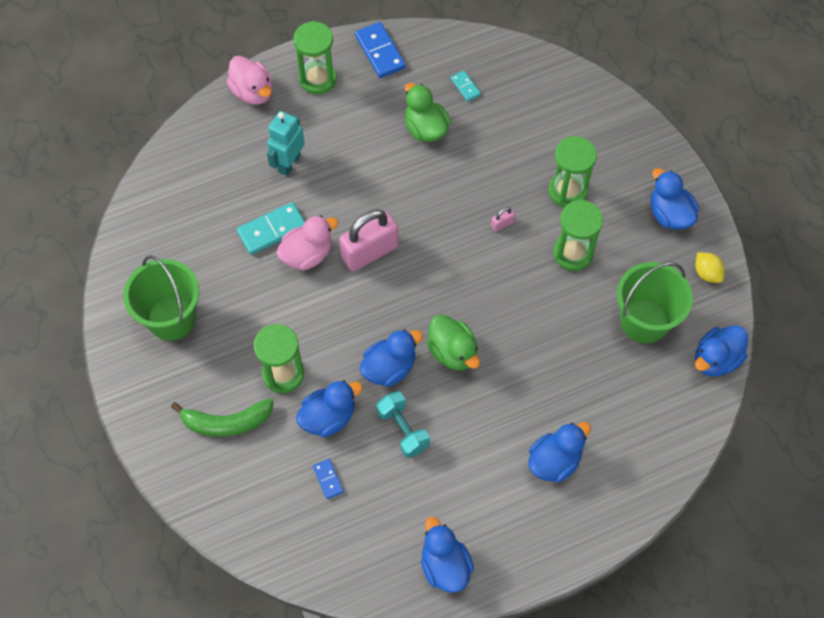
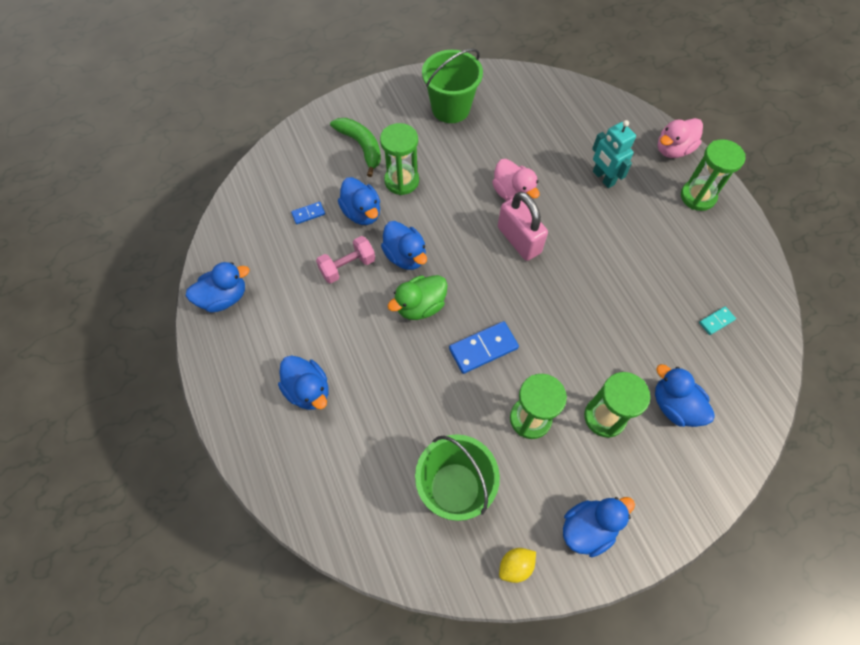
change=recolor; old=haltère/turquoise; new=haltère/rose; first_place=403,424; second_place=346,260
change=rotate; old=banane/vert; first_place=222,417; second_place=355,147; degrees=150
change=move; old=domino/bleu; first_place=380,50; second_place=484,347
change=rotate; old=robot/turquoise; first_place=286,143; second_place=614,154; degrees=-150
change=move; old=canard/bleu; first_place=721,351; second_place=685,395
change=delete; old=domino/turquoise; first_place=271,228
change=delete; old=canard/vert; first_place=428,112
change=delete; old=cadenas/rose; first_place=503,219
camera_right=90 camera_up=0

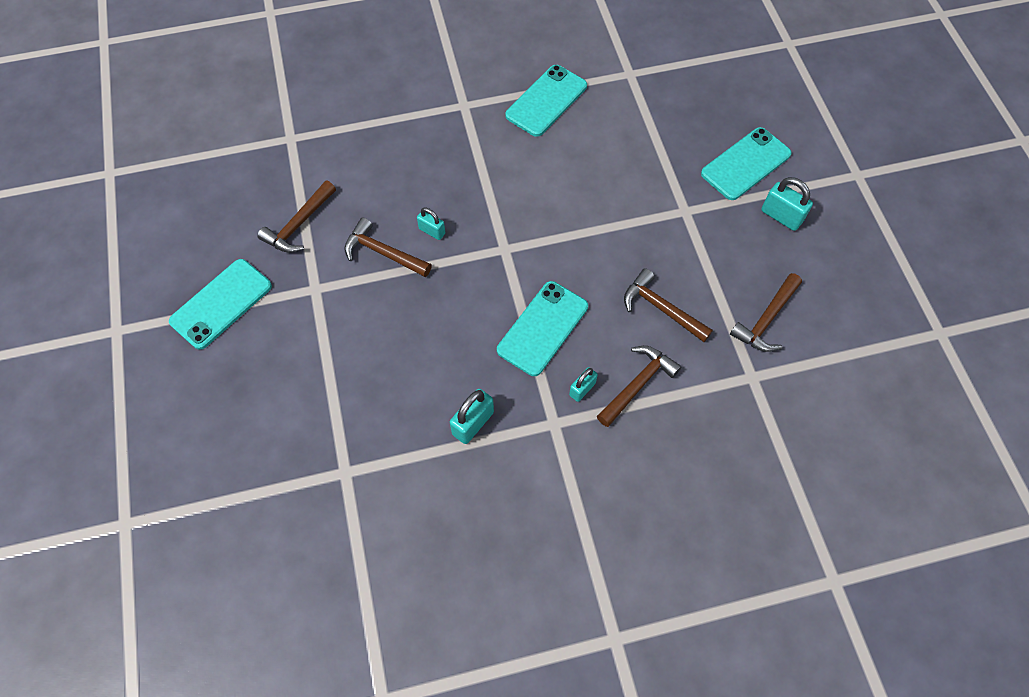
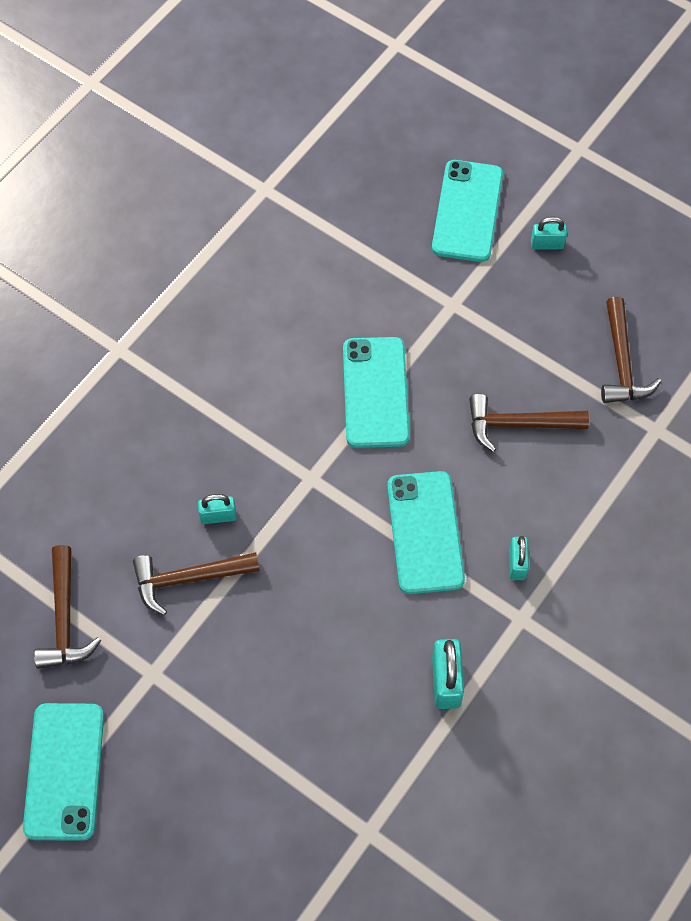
change=move; old=téléphone/turquoise; first_place=546,101; second_place=376,392
change=resize; old=cadenas/turquoise; first_place=787,204; second_place=549,233; factor=0.64
change=delete; old=marteau/marron; first_place=639,386
camera_right=-40 camera_up=0

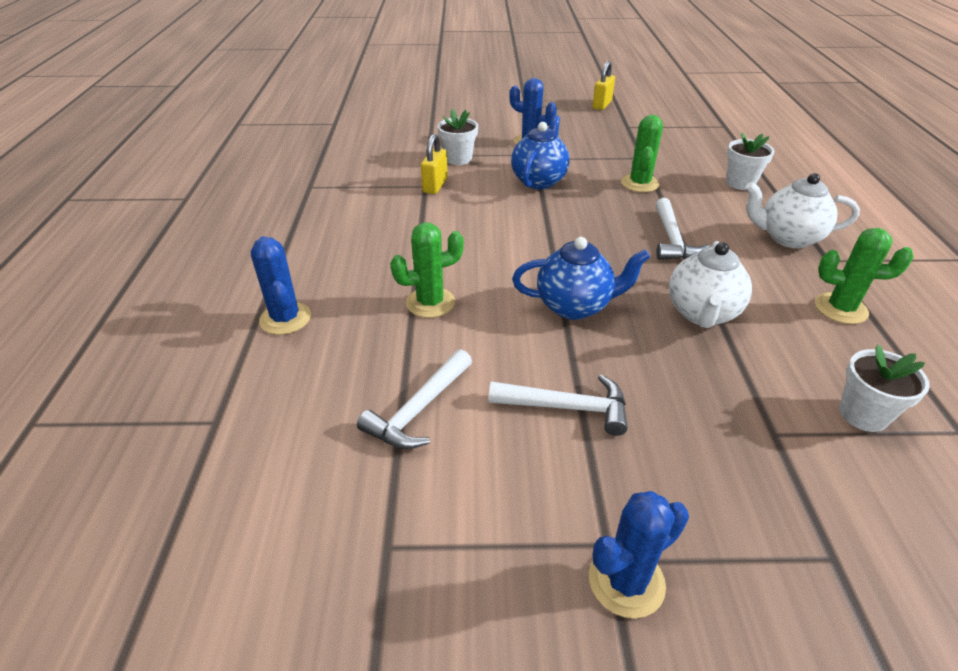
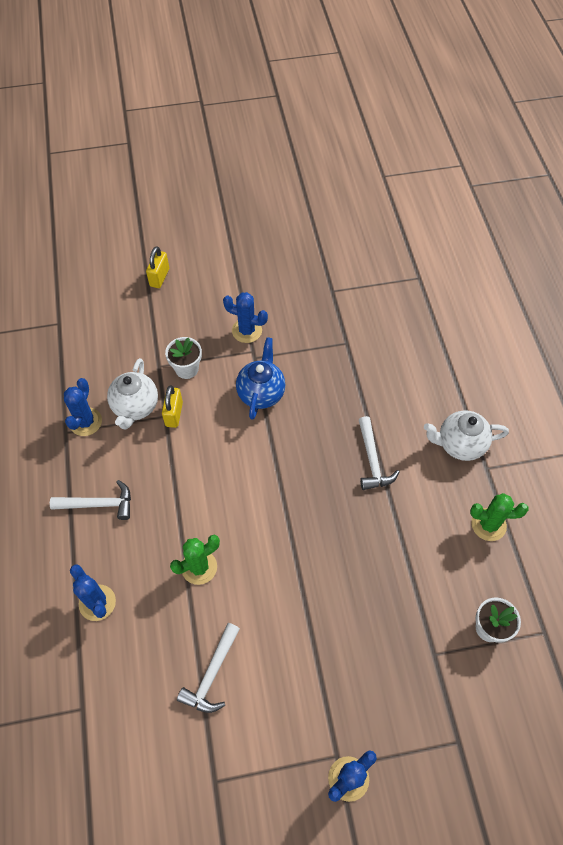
change=move; old=marteau/blanc; first_place=558,405; second_place=90,500
change=insert; new=cactus/bleu; second_place=83,407
change=move; old=théière/blanc; first_place=710,284; second_place=132,393
change=move; old=cadenas/jaune; first_place=603,85; second_place=157,267
change=delete; old=théière/bleu; first_place=581,278
change=delete; old=cactus/vert; first_place=642,153
change=delete; old=pot de fleurs/blanc; first_place=750,161
camera_right=-10 camera_up=20

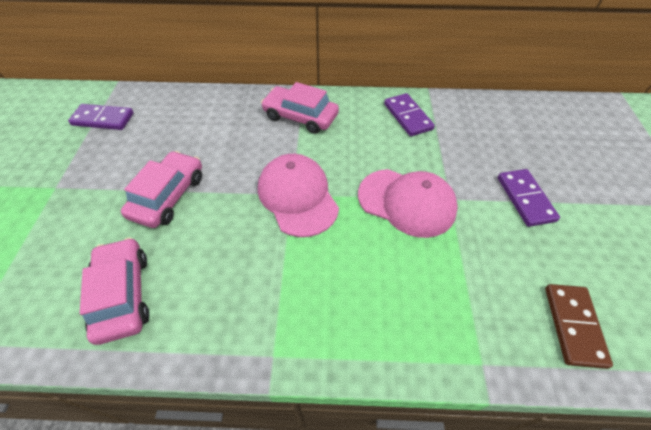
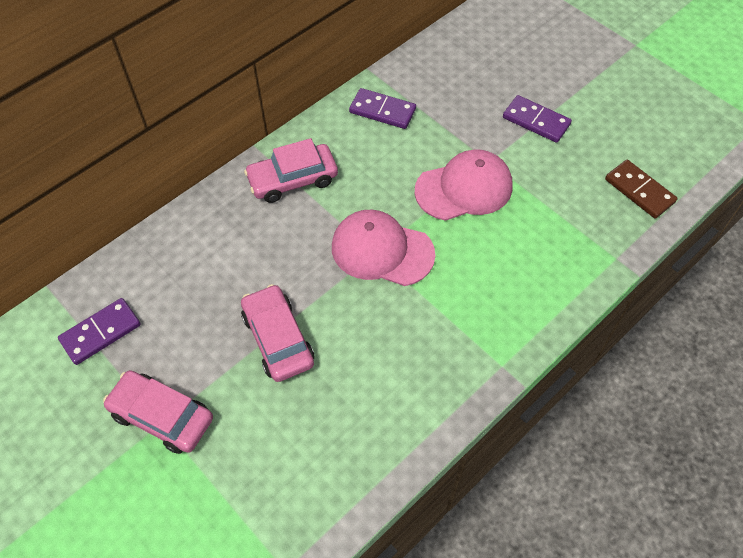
change=move; old=voiture/rose; first_place=114,291; second_place=158,412
camera_right=-45 camera_up=5

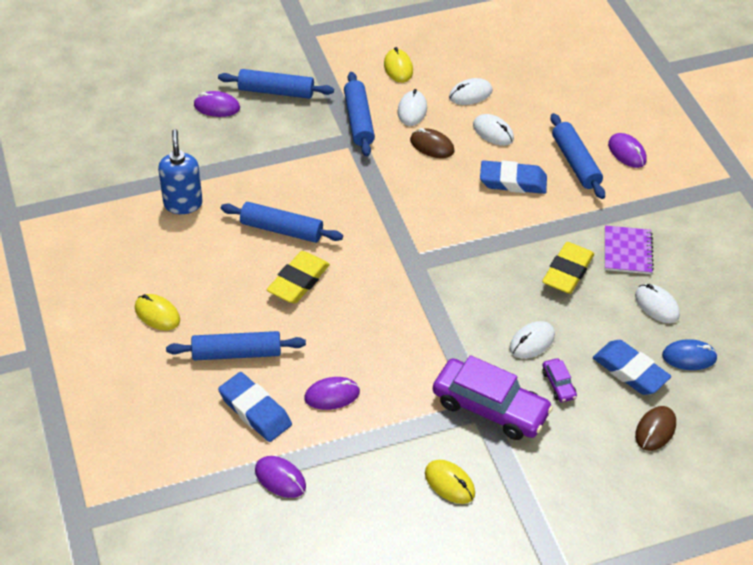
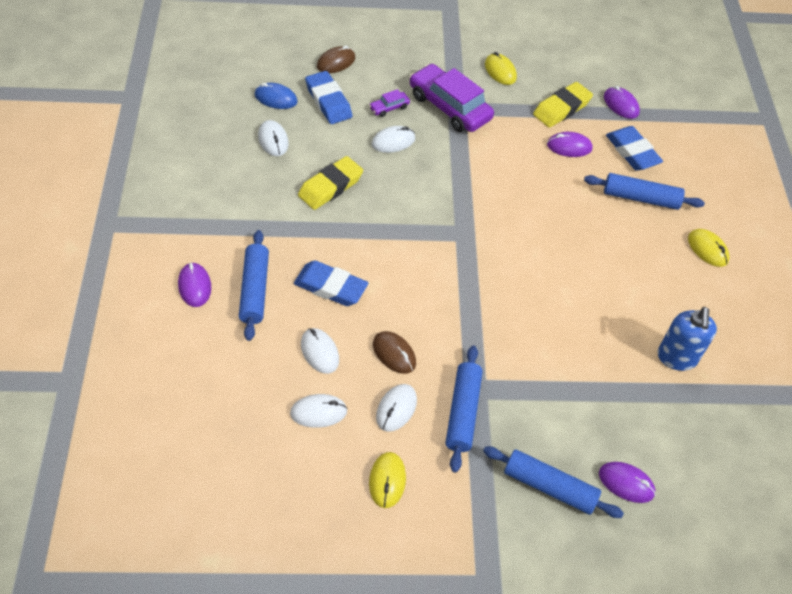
change=rotate; old=voiture/violet; first_place=559,380; second_place=389,103; degrees=-120
change=move; old=gomme/jaune; first_place=298,277; second_place=563,105
change=delete; old=rouleau à pâtisserie/bleu; first_place=282,222
change=delete; old=carnet/violet; first_place=629,249
camera_right=-165 camera_up=5

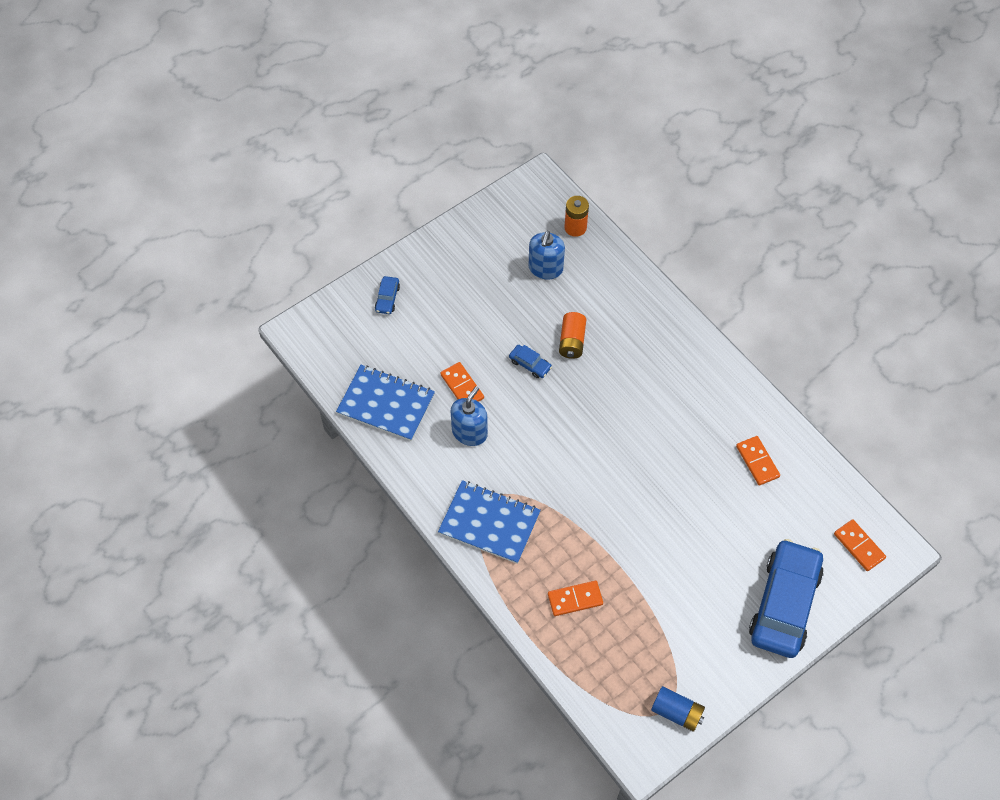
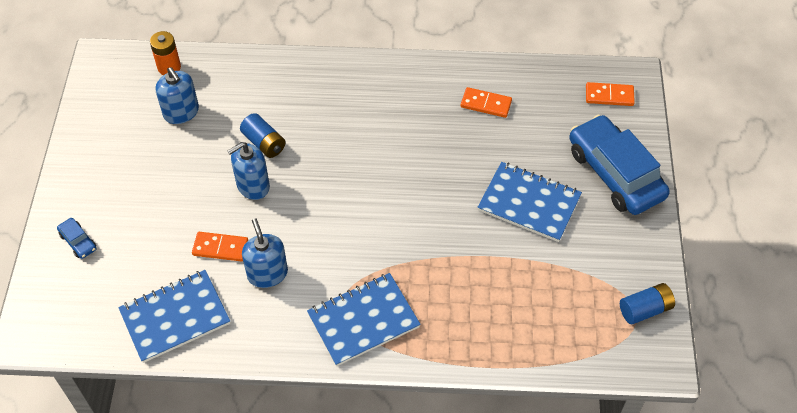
change=replace; old=voiture/bleu; new=distributeur de savon/bleu; first_place=530,361; second_place=248,171
change=recolor; old=pile/orange; new=pile/bleu; first_place=572,335; second_place=263,135
change=insert; new=carnet/bleu; second_place=530,202
change=delete; old=domino/orange; first_place=575,598
camera_right=-50 camera_up=-5

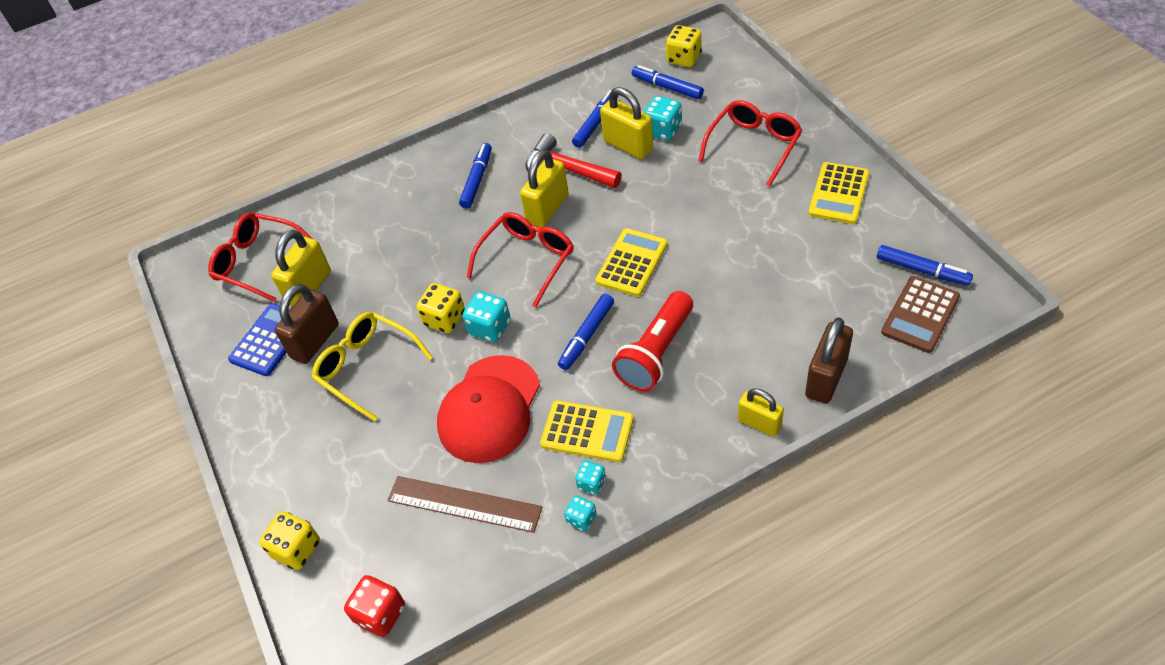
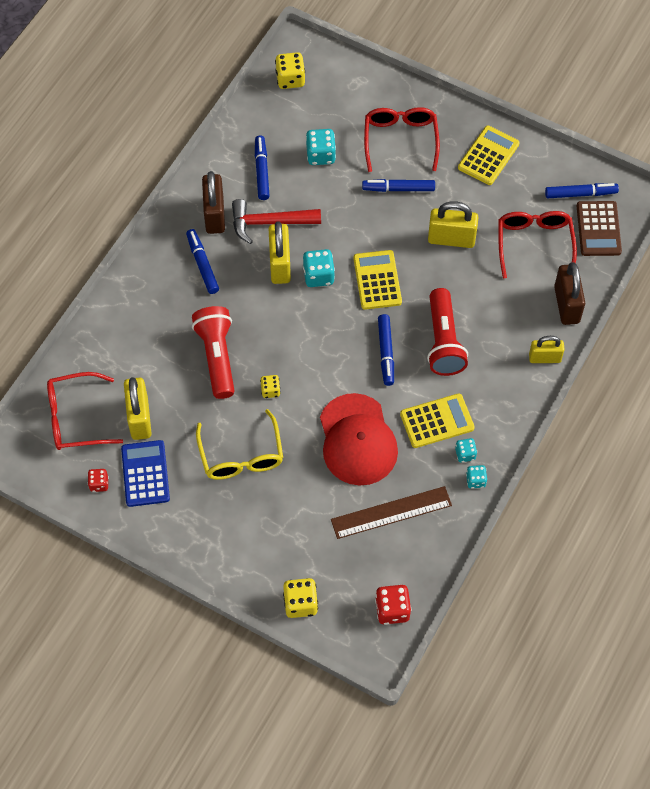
change=insert; new=dé/rouge; second_place=98,480
change=insert; new=lampe de poche/rouge; second_place=213,352
change=rotate; old=lunettes/jaune; first_place=372,367; second_place=239,444; degrees=-105
change=move; old=cadenas/marron; first_place=307,324; second_place=213,202
change=resize; old=dé/jaune; first_place=441,308; second_place=270,386; factor=0.61
change=move; old=dé/turquoise; first_place=486,316; second_place=319,268
change=move; old=feutre/bleu; first_place=668,82; second_place=398,185
change=move; old=cadenas/jaune; first_place=626,123; second_place=453,224
change=rotate; old=calculatrice/jaune; first_place=838,193; second_place=489,155; degrees=-135
change=move; old=lunettes/rouge; first_place=520,260; second_place=537,244
camera_right=-40 camera_up=10

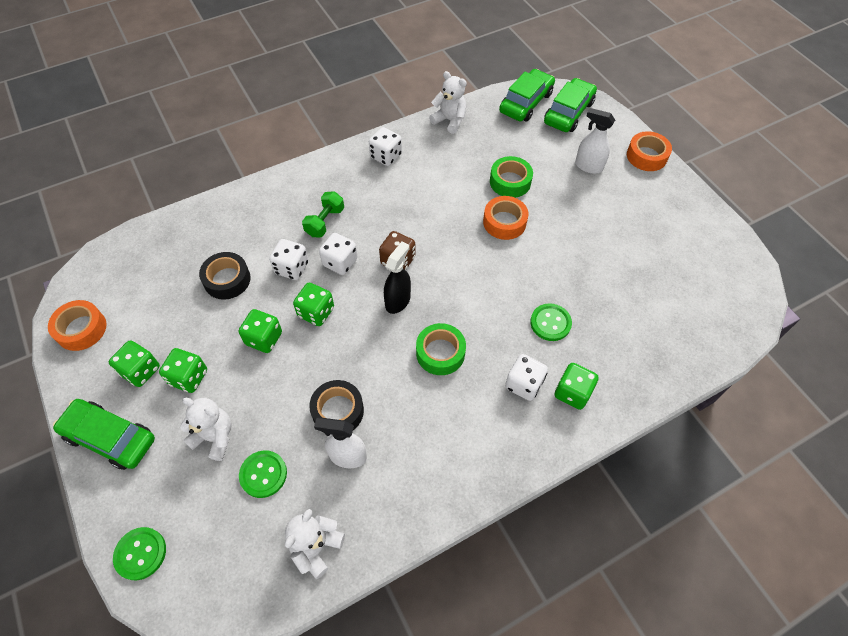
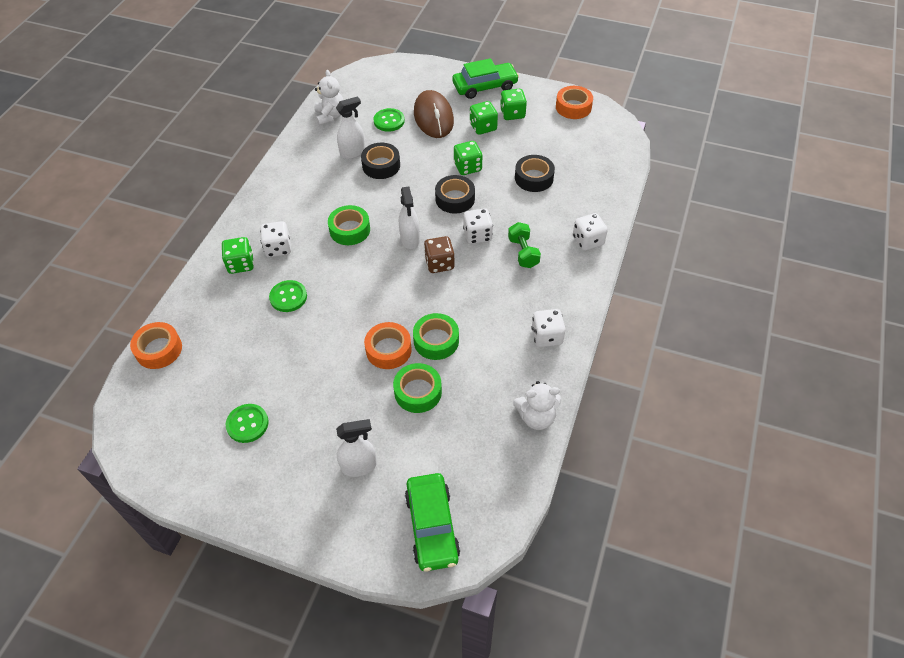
change=move; old=ruban adhésif/orange; first_place=649,151; second_place=156,345
change=move; old=bouton/vert; first_place=139,553; second_place=247,423
change=recolor; old=vaporisateur/noir; new=vaporisateur/blanc; first_place=397,277; second_place=409,217
change=insert; new=ruban adhésif/vert; second_place=436,336
change=replace; old=ours en peluche/blanc; new=souris/marron; first_place=206,429; second_place=434,114
change=replace; old=dé/vert; new=ruban adhésif/noir; first_place=313,304; second_place=455,194
change=move; old=dé/blanc; first_place=288,259; second_place=590,232
change=delete; old=voiture/vert; first_place=527,95
camera_right=140 camera_up=-5

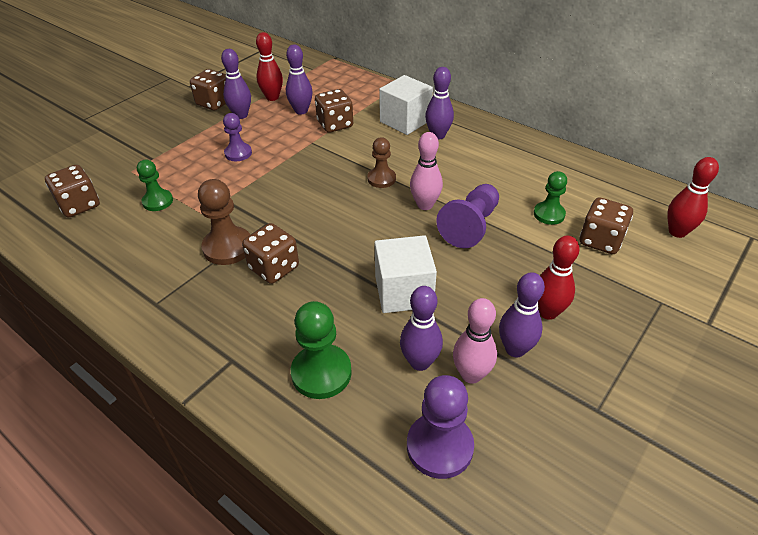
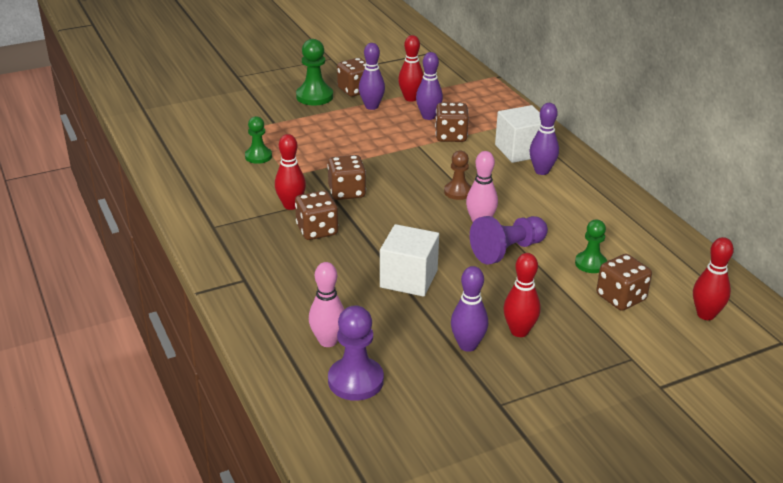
change=replace; old=pion/marron; new=quille/rouge; first_place=224,222; second_place=290,172
change=move; old=pion/vert; first_place=321,350; second_place=314,72
change=move; old=quille/rose; first_place=475,341; second_place=327,304
change=move; old=dé/marron; first_place=72,191; second_place=346,177
change=delete; old=pion/violet; first_place=237,137
change=delete; old=quille/violet; first_place=421,328
camera_right=25 camera_up=-10

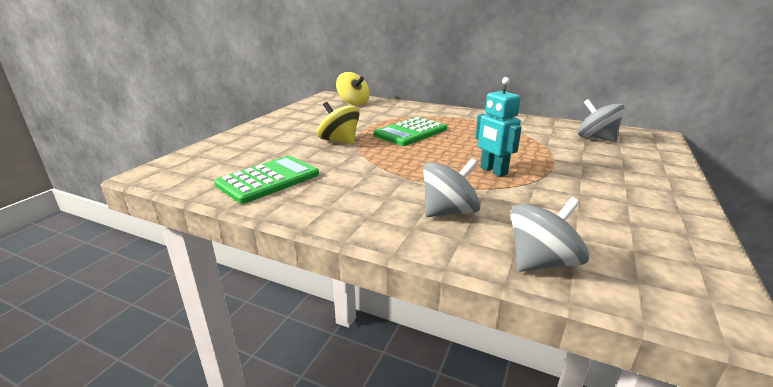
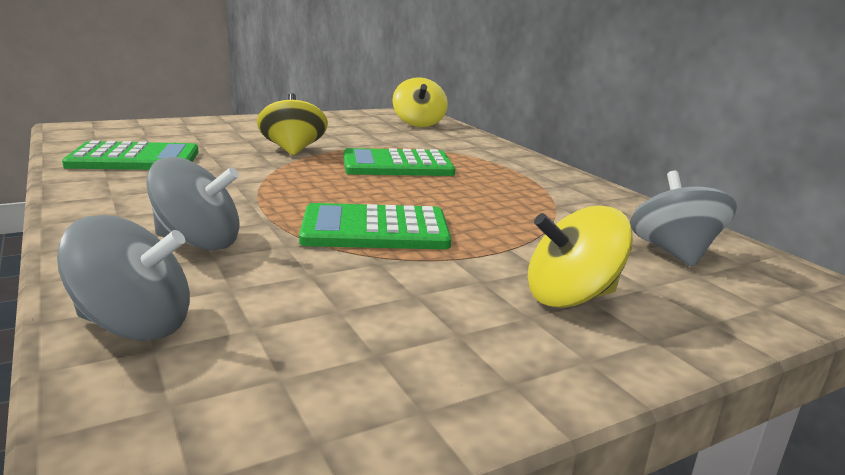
change=replace; old=robot/turquoise; new=calculatrice/vert; first_place=499,127; second_place=375,226
change=insert; new=toupie/jaune; second_place=580,256
camera_right=35 camera_up=-5

